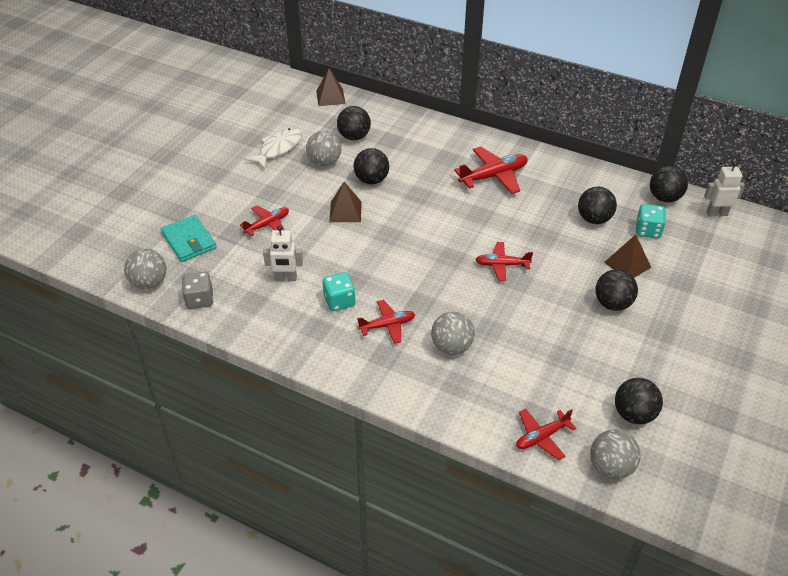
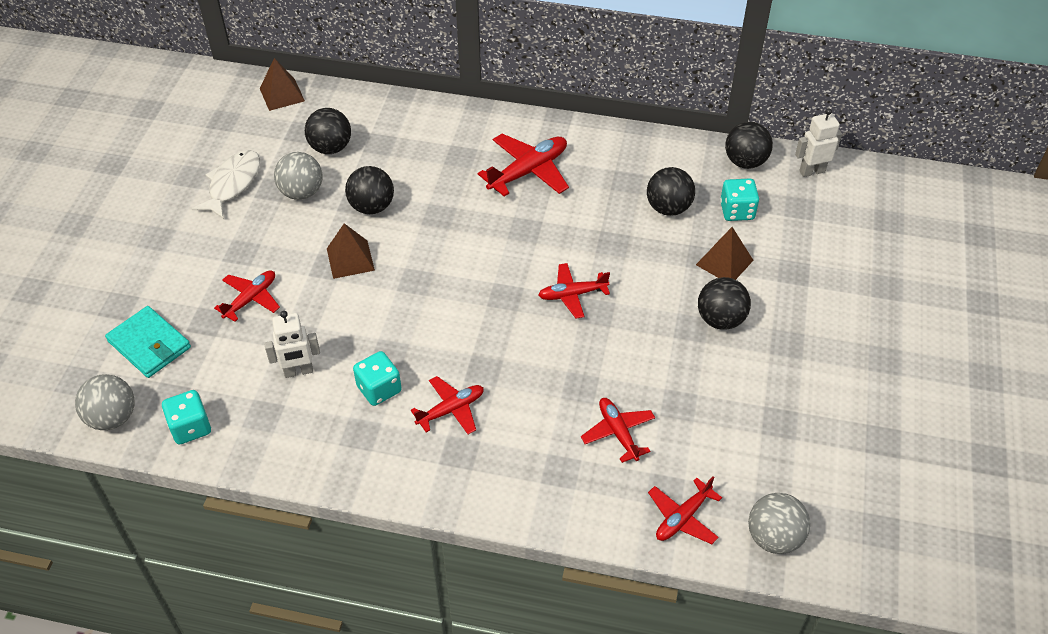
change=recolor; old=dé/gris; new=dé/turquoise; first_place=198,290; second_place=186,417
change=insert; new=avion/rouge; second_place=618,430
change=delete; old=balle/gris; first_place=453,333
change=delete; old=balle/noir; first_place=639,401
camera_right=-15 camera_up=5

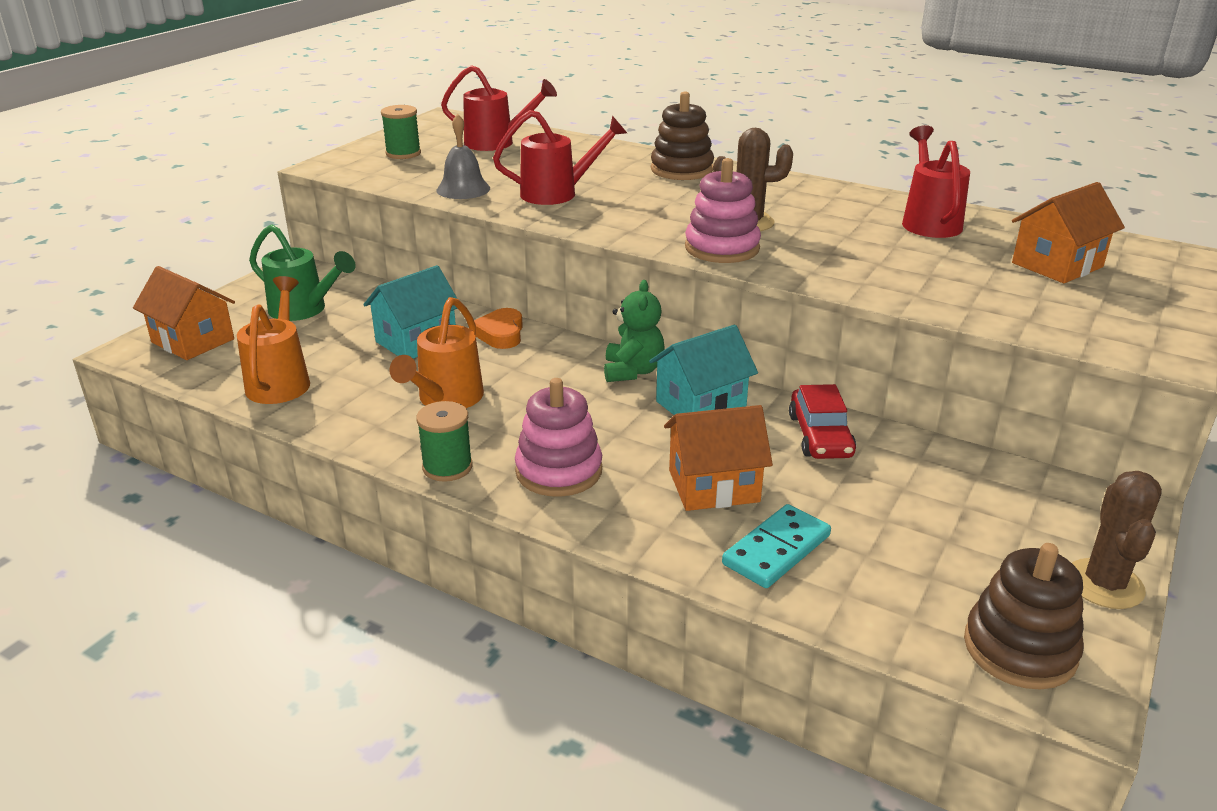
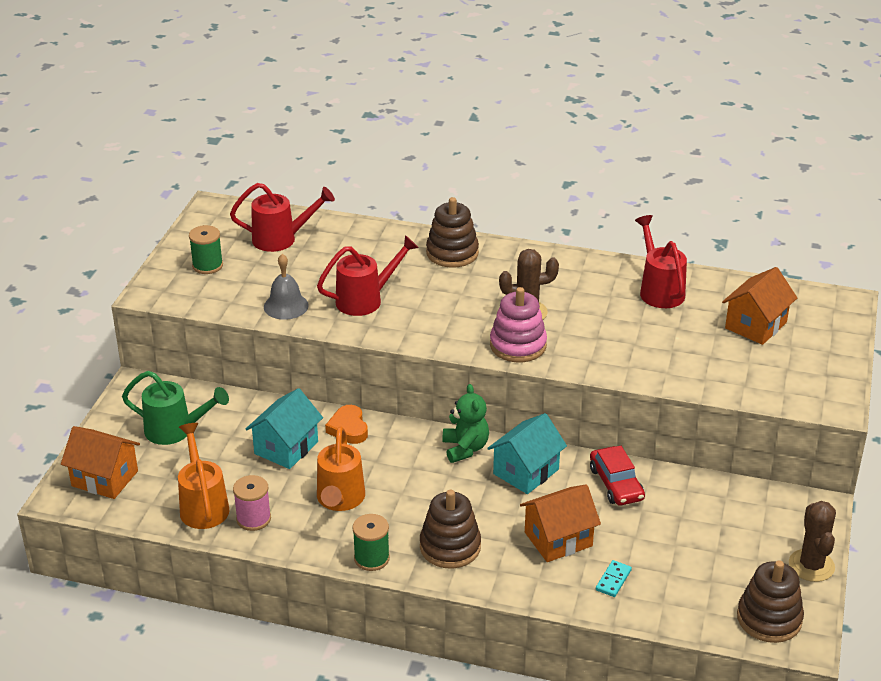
change=insert; new=bobine/rose; second_place=252,503
change=recolor; old=jouet à empiler/rose; new=jouet à empiler/marron; first_place=558,437; second_place=450,529
change=resize; old=domino/turquoise; first_place=776,546; second_place=614,578; factor=0.59
camera_right=-15 camera_up=5

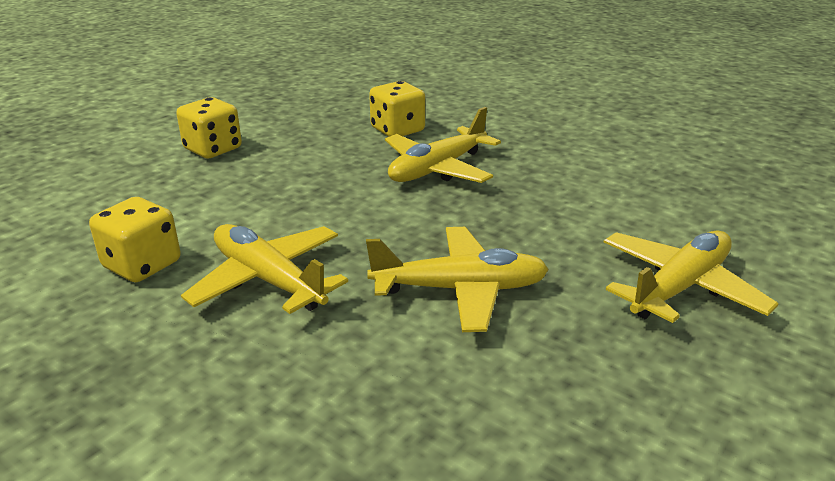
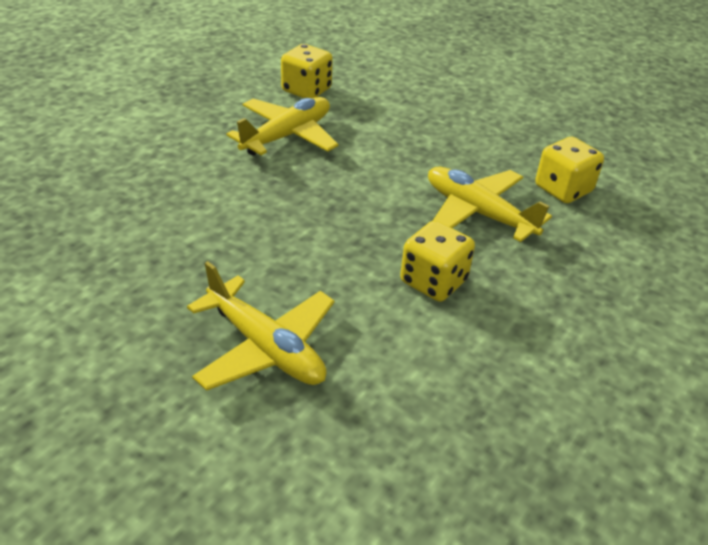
change=move; old=dé/jaune; first_place=209,127; second_place=437,261
change=delete; old=avion/jaune; first_place=457,279
camera_right=85 camera_up=10

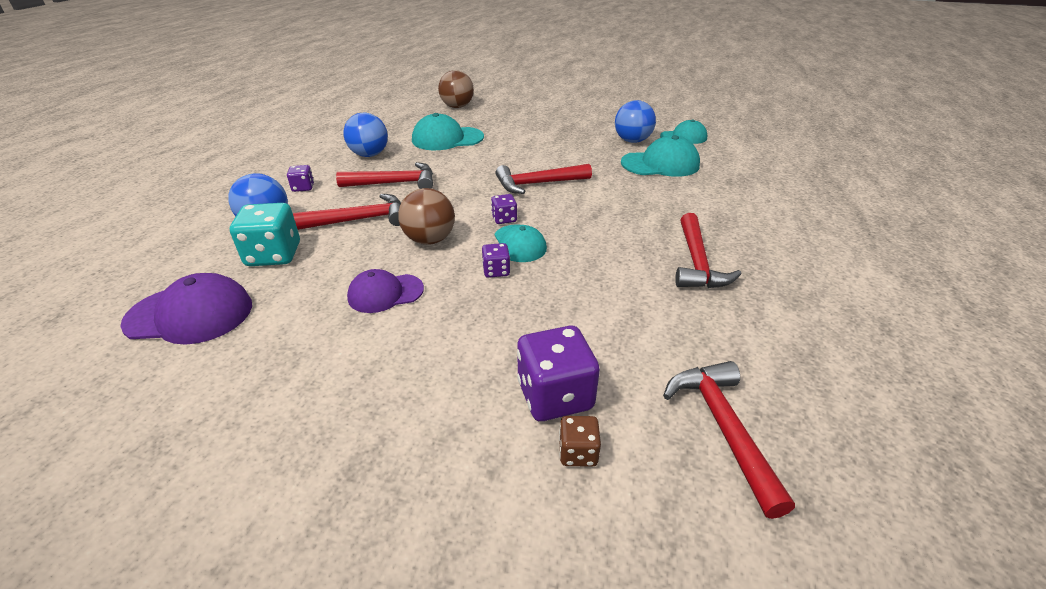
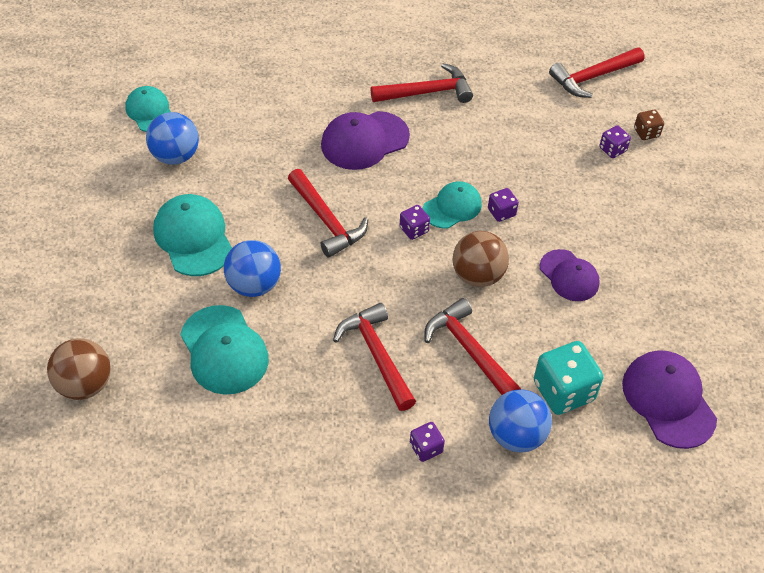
change=move; old=casquette/turquoise; first_place=660,156; second_place=192,235
change=move; old=balle/bleu; first_place=365,135; second_place=252,268
change=insert; new=casquette/violet; second_place=365,140
change=resize; old=dé/violet; first_place=558,373; second_place=615,141; factor=0.52
camera_right=-110 camera_up=15

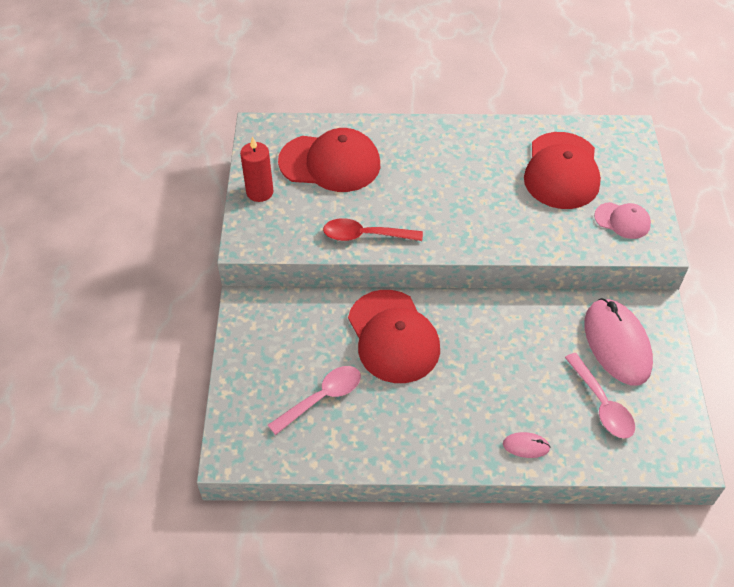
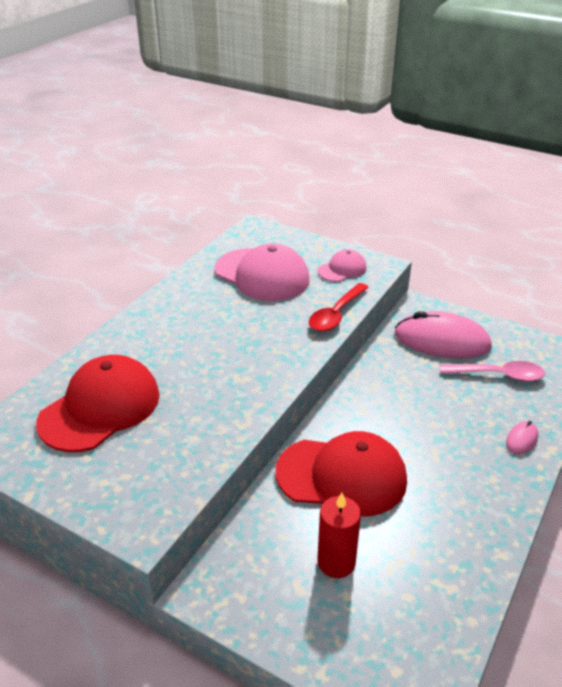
change=recolor; old=casquette/rouge; new=casquette/rose; first_place=562,170; second_place=262,272
change=move; old=cuillère/rouge; first_place=373,229; second_place=339,307
change=move; old=bougie/rouge; first_place=257,169; second_place=339,535
change=delete; old=cuillère/rose; first_place=314,400
camera_right=-60 camera_up=-15

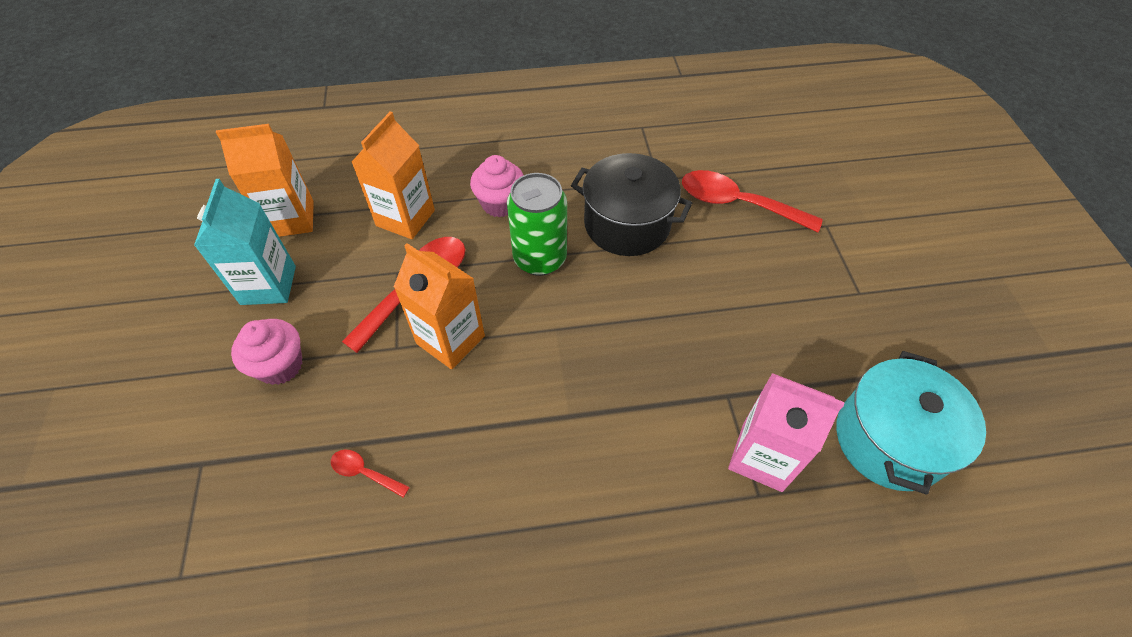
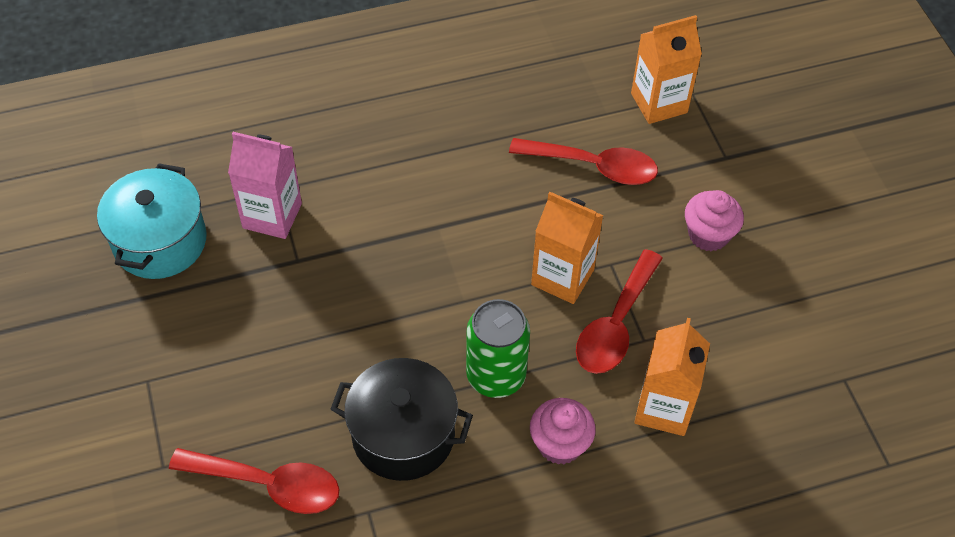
change=resize; old=cuillère/rouge; first_place=370,474; second_place=583,161; factor=2.15
change=move; old=brique de lait/orange; first_place=265,180; second_place=666,69
change=delete; old=brique de lait/turquoise; first_place=245,242
camera_right=170 camera_up=0

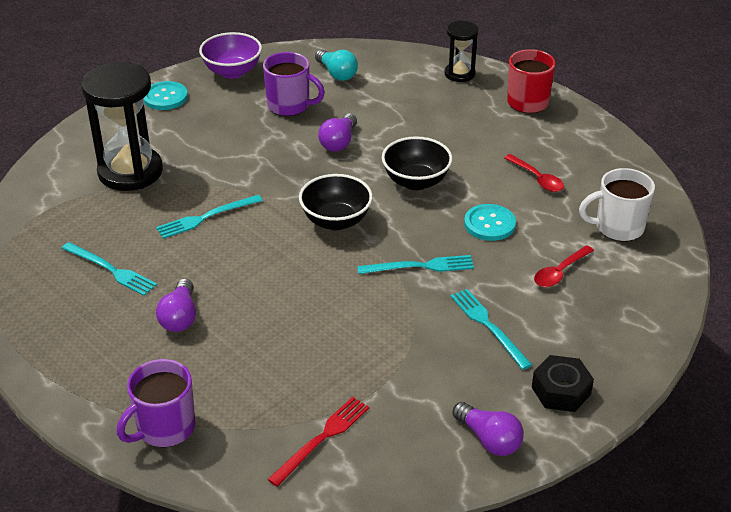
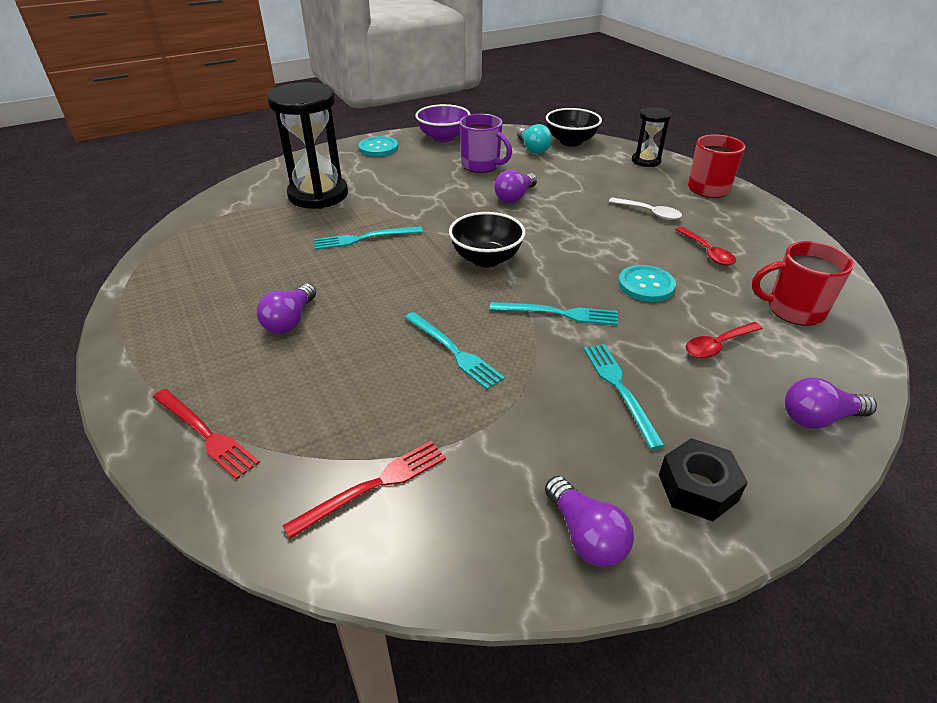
change=replace; old=tasse/violet; new=fourchette/rouge; first_place=156,403; second_place=206,434
change=move; old=fourchette/turquoise; first_place=109,269; second_place=455,351
change=move; old=bol/noir; first_place=417,163; second_place=574,127
change=insert; new=cuillère/blanc; second_place=645,209
change=recolor; old=tasse/blanc; new=tasse/rouge; first_place=617,204; second_place=803,283
change=insert; new=ampoule/violet; second_place=831,403
camera_right=15 camera_up=0

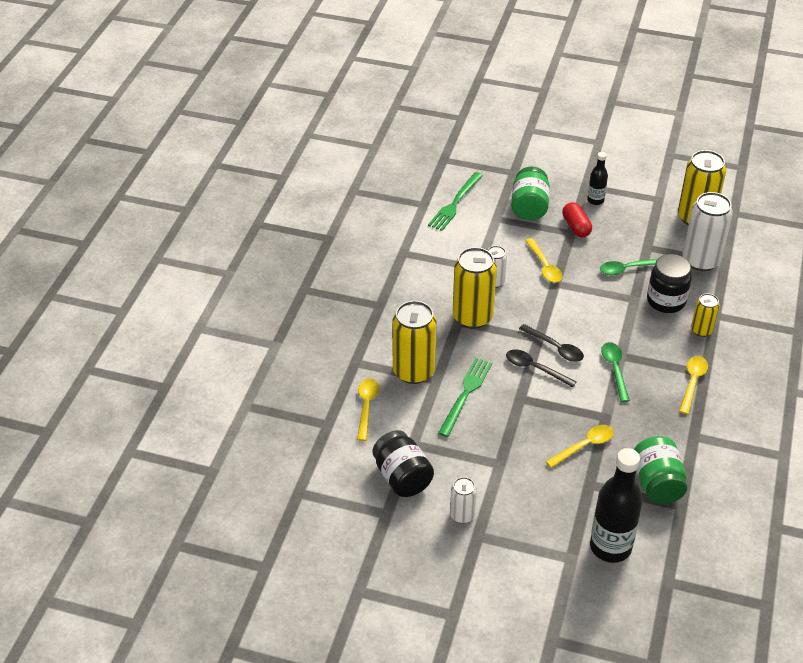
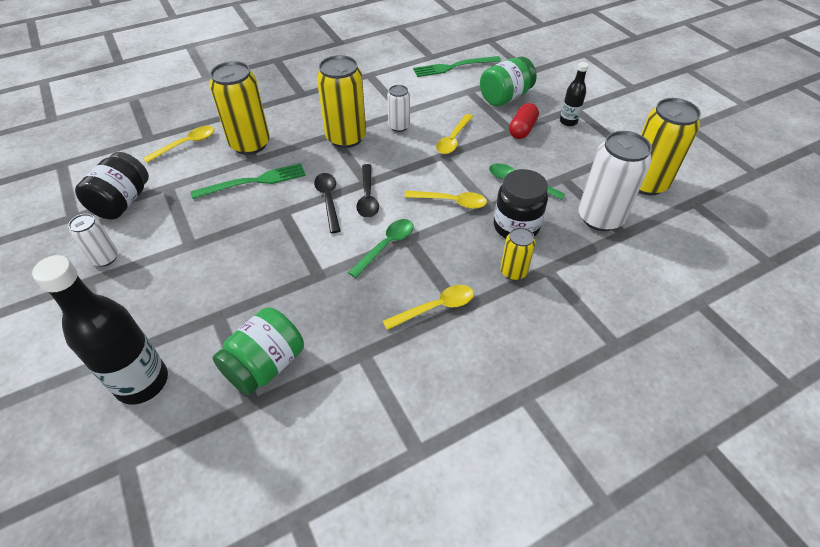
change=move; old=cuillère/jaune; first_place=579,446; second_place=445,200
camera_right=45 camera_up=5

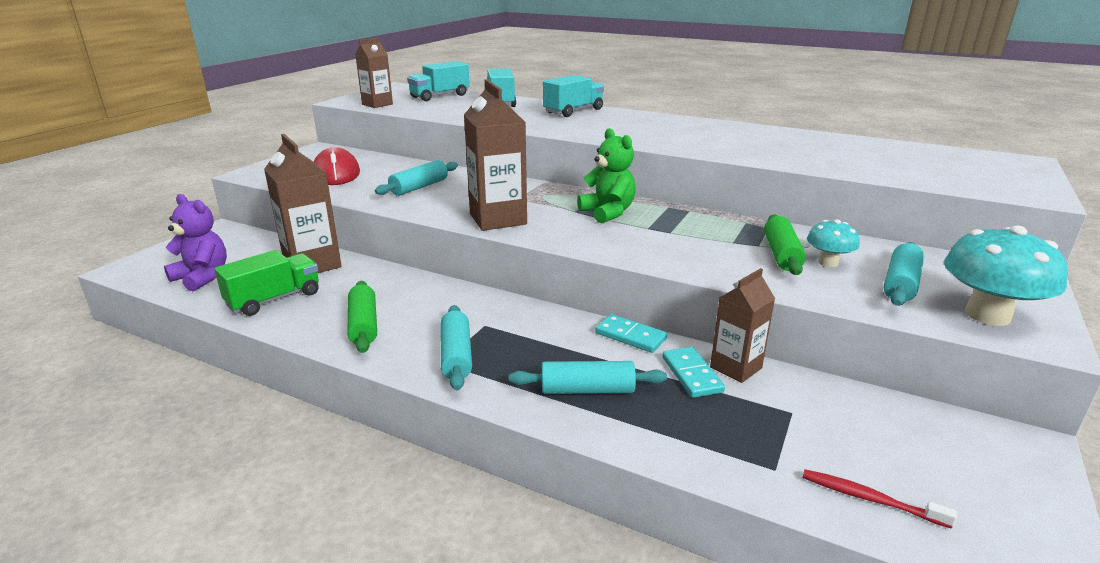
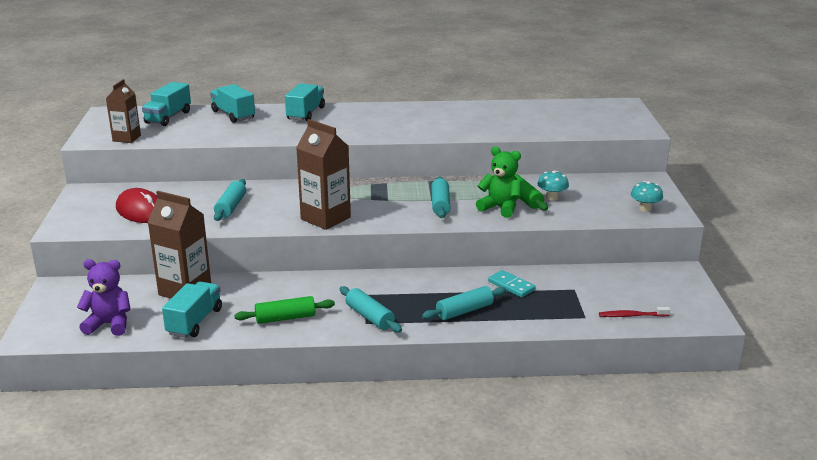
change=recolor; old=camion/vert; new=camion/turquoise; first_place=266,283; second_place=192,309
change=rotate; old=rouleau à pâtisserie/vert; first_place=362,317; second_place=284,310; degrees=-60
change=move; old=rouleau à pâtisserie/turquoise; first_place=903,274; second_place=441,197
change=move; old=ours en peluche/vert; first_place=606,175; second_place=498,182
change=resize; old=champignon/turquoise; first_place=1006,275; second_place=647,196; factor=0.56
change=delete; old=domino/turquoise; first_place=631,333
change=delete; old=brique de lait/marron; first_place=742,325
camera_right=-30 camera_up=0

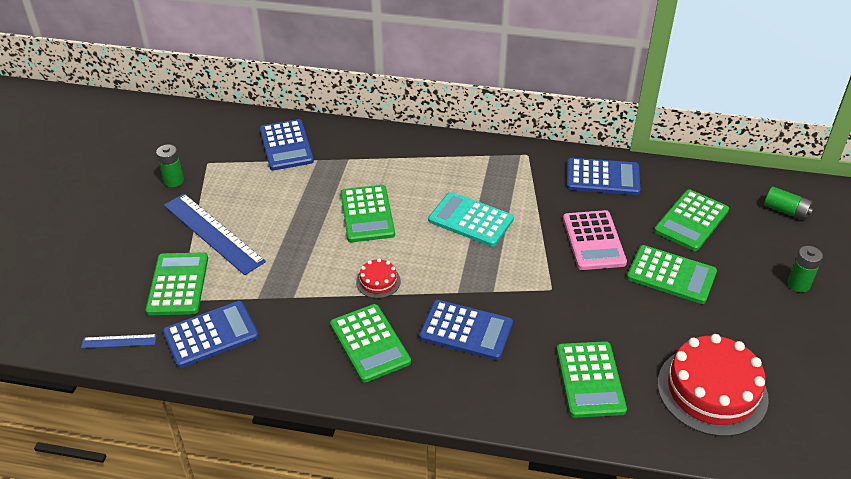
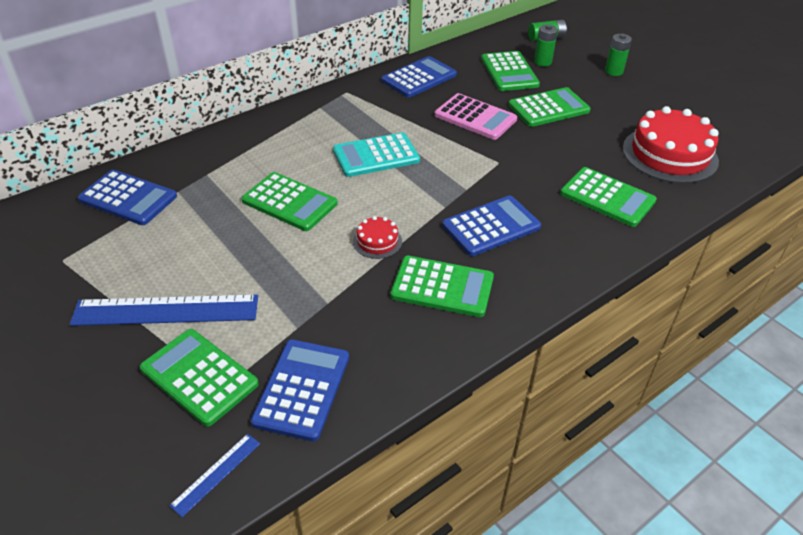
change=move; old=pile/vert; first_place=170,165; second_place=546,45
camera_right=-50 camera_up=0

